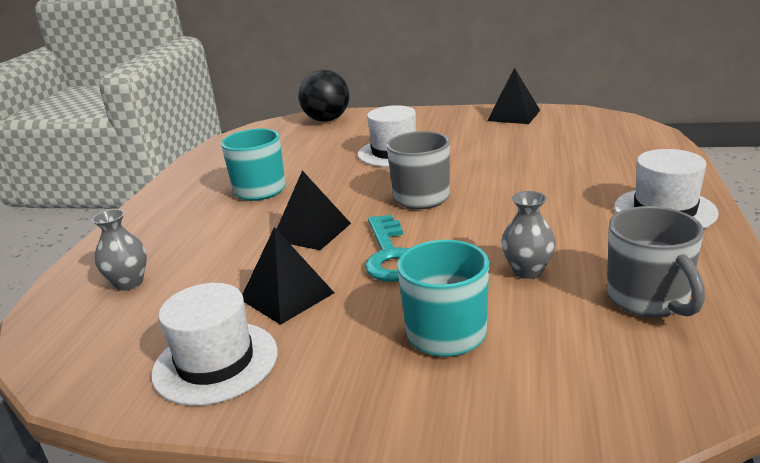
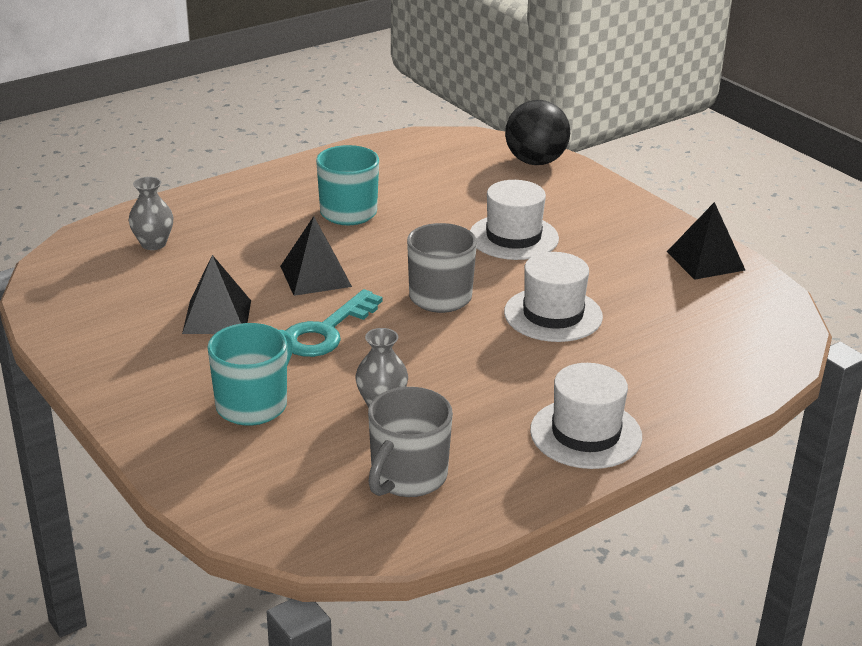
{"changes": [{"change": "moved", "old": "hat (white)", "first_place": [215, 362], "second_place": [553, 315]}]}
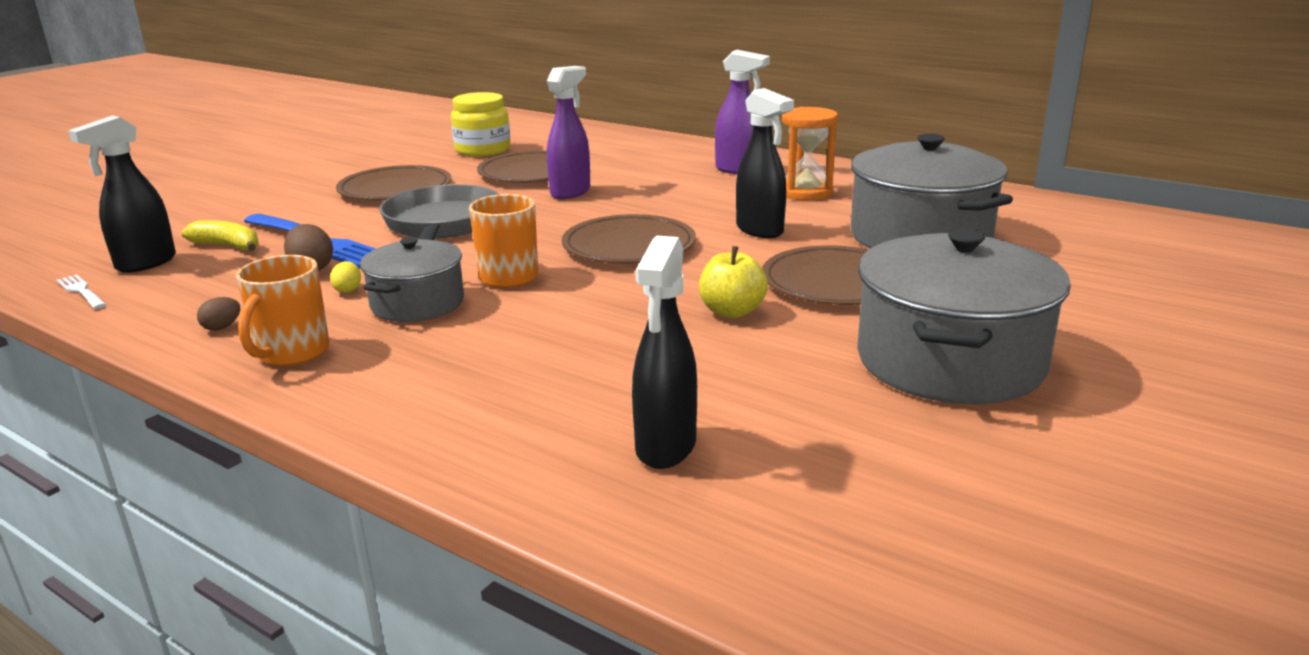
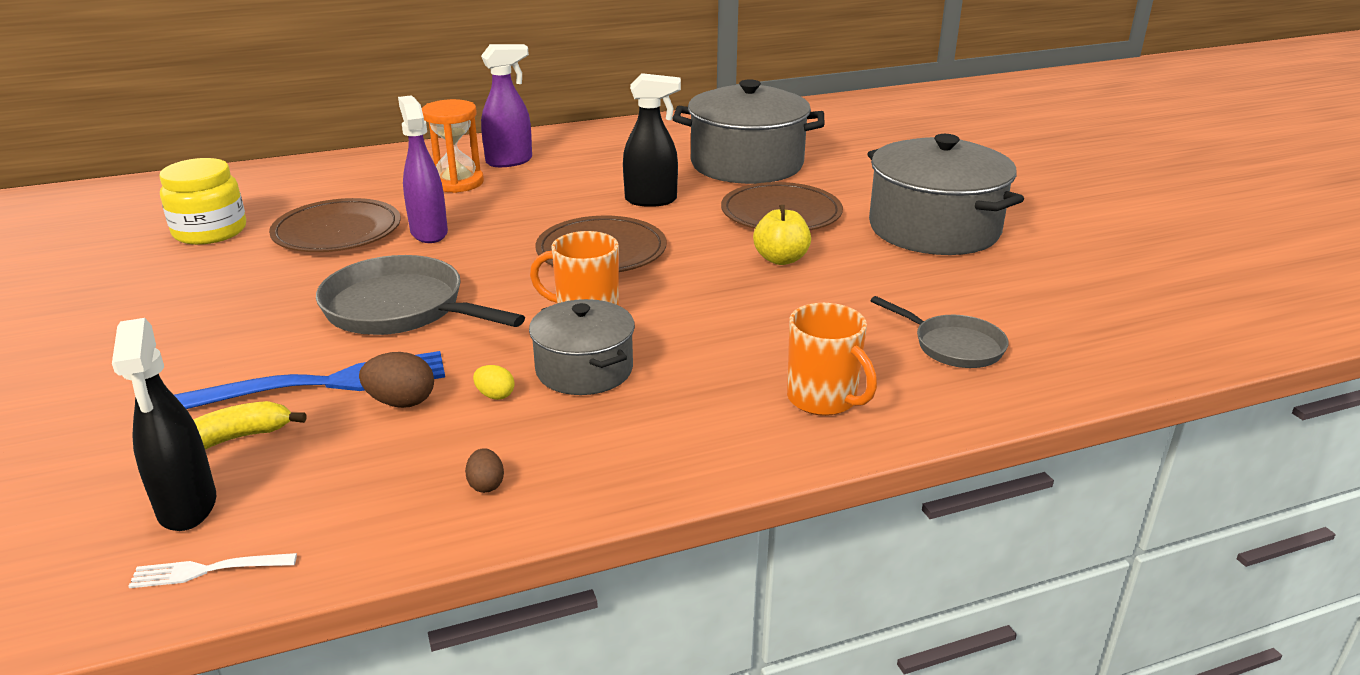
{"changes": [{"change": "removed", "old": "plate (brown)", "first_place": [395, 189]}, {"change": "moved", "old": "mug (orange)", "first_place": [292, 353], "second_place": [823, 399]}, {"change": "moved", "old": "hourglass (orange)", "first_place": [805, 192], "second_place": [457, 182]}, {"change": "replaced", "old": "spray bottle (black)", "new": "pan (grey)", "first_place": [665, 447], "second_place": [953, 346]}]}
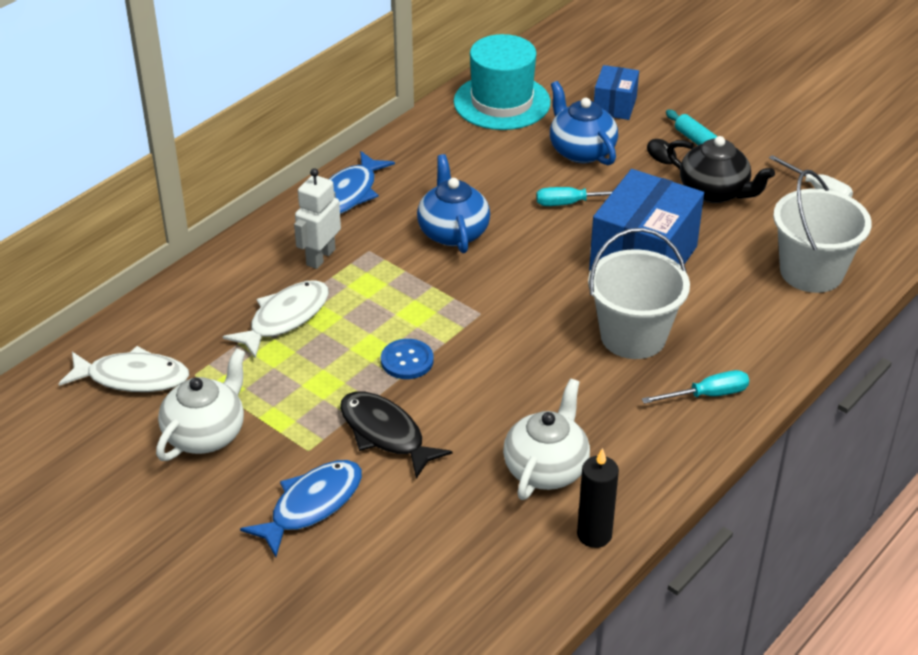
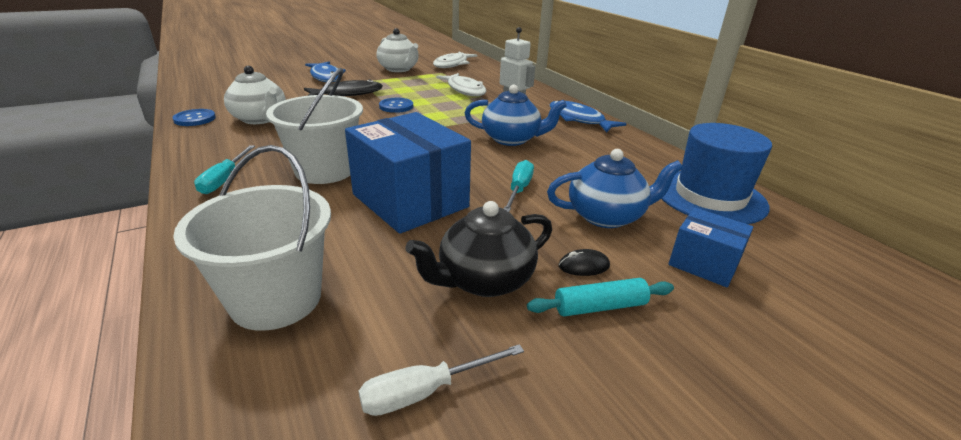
{"changes": [{"change": "replaced", "old": "candle (black)", "new": "button (blue)", "first_place": [594, 535], "second_place": [195, 119]}, {"change": "recoloured", "old": "hat (turquoise)", "new": "hat (blue)", "first_place": [502, 102], "second_place": [710, 196]}]}
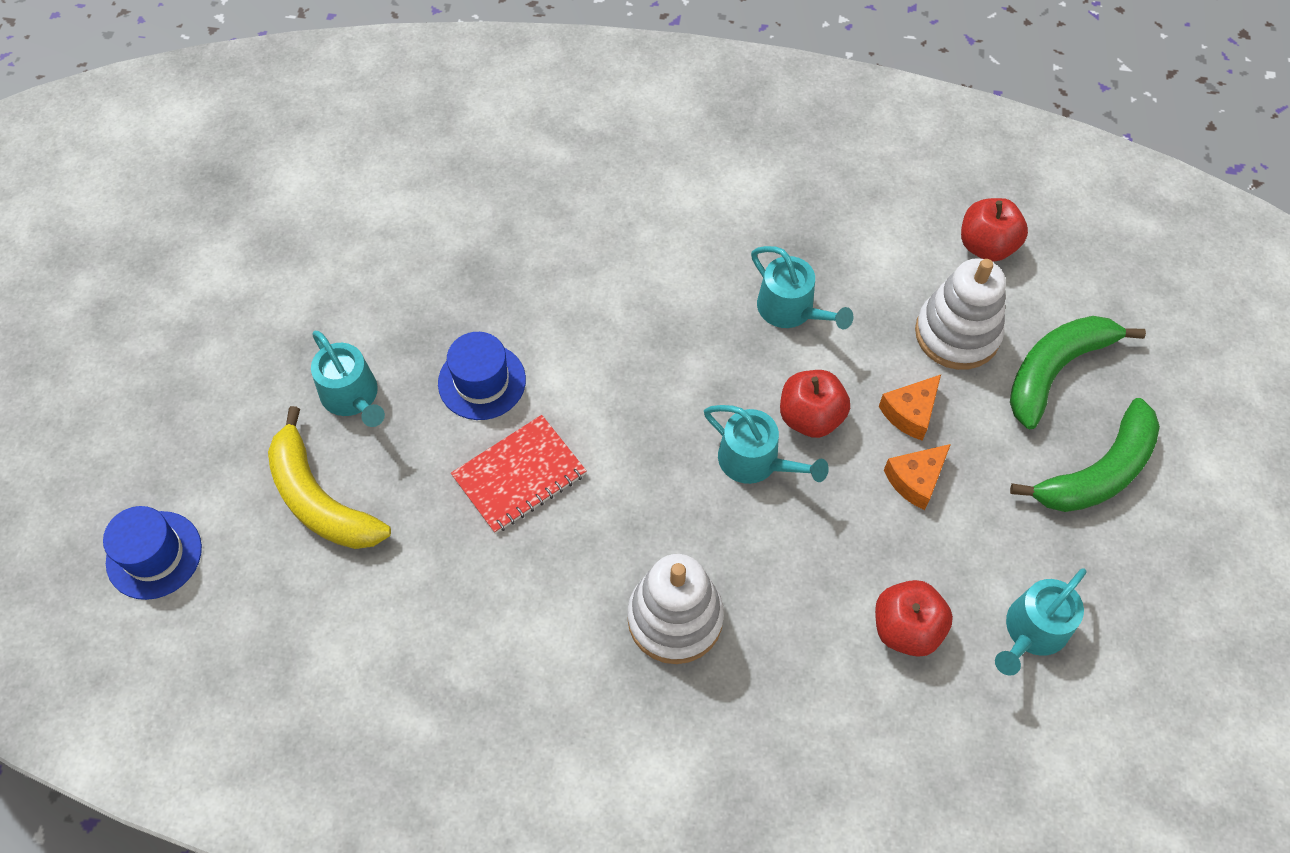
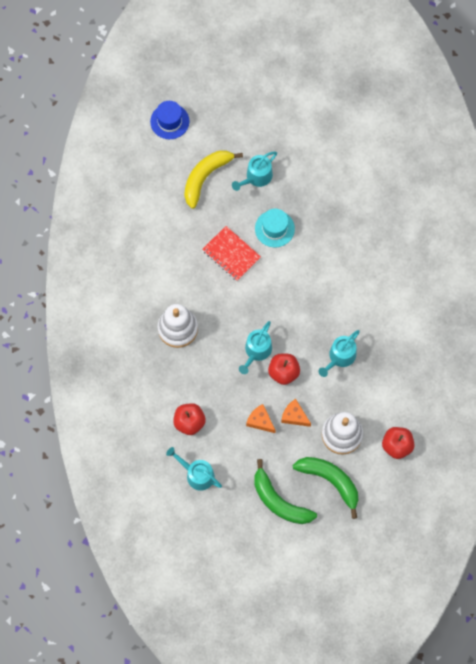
{"changes": [{"change": "recoloured", "old": "hat (blue)", "new": "hat (turquoise)", "first_place": [482, 381], "second_place": [274, 228]}]}
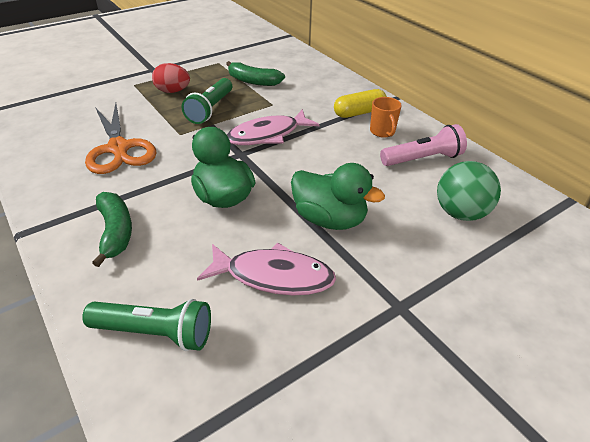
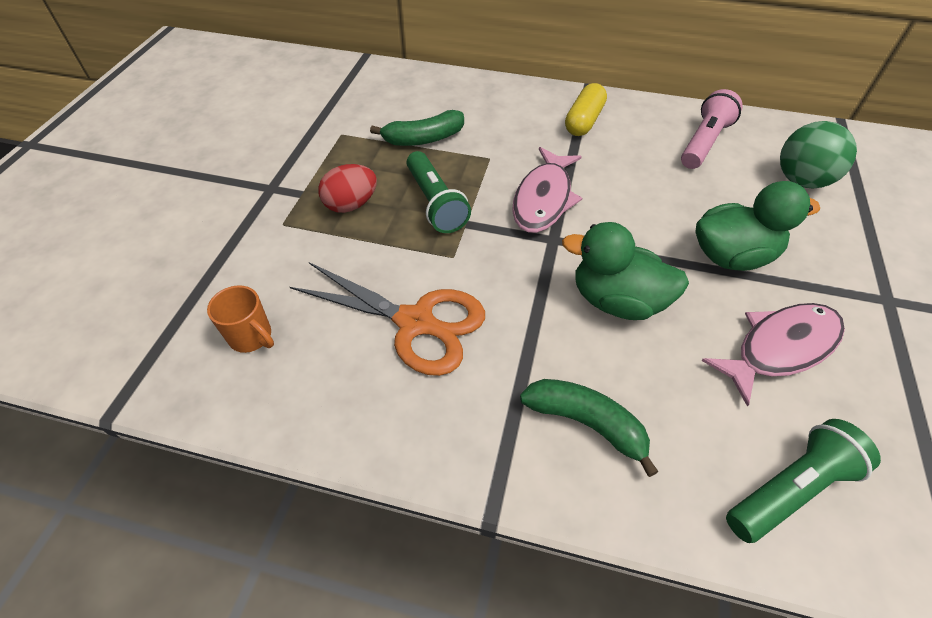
{"changes": [{"change": "moved", "old": "mug (orange)", "first_place": [382, 132], "second_place": [252, 337]}]}
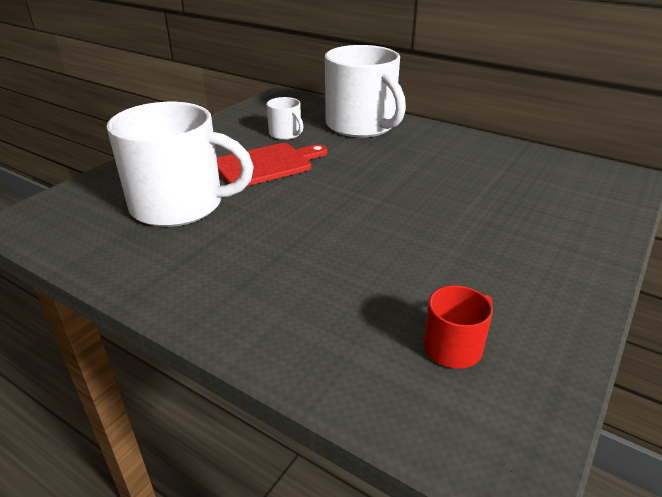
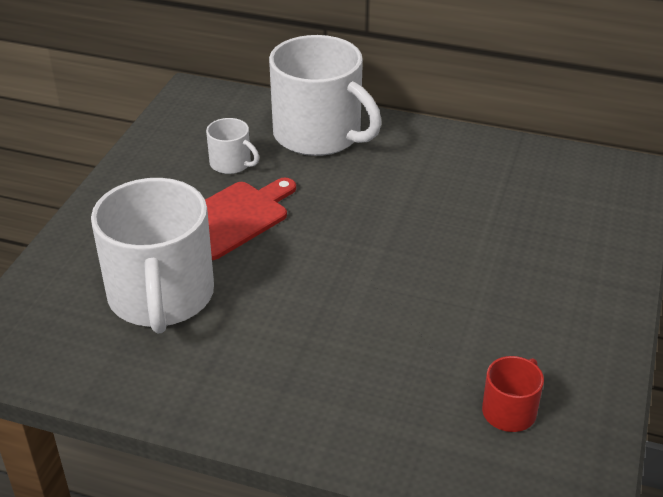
{"changes": [{"change": "turned", "old": "mug (white)", "first_place": [179, 205], "second_place": [161, 296], "degrees": 90}]}
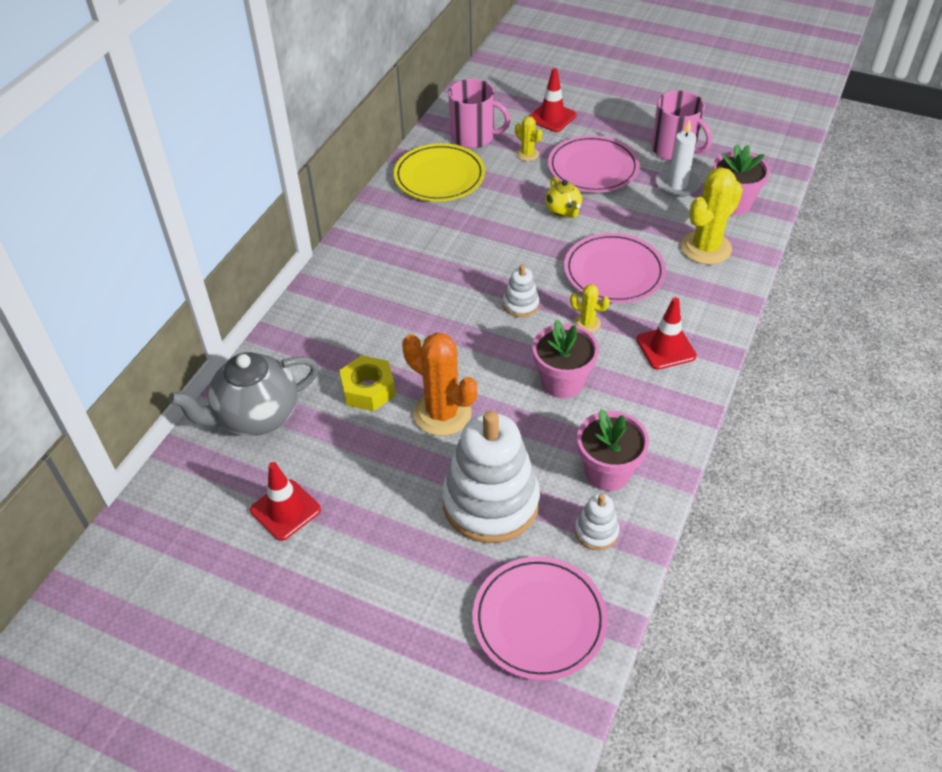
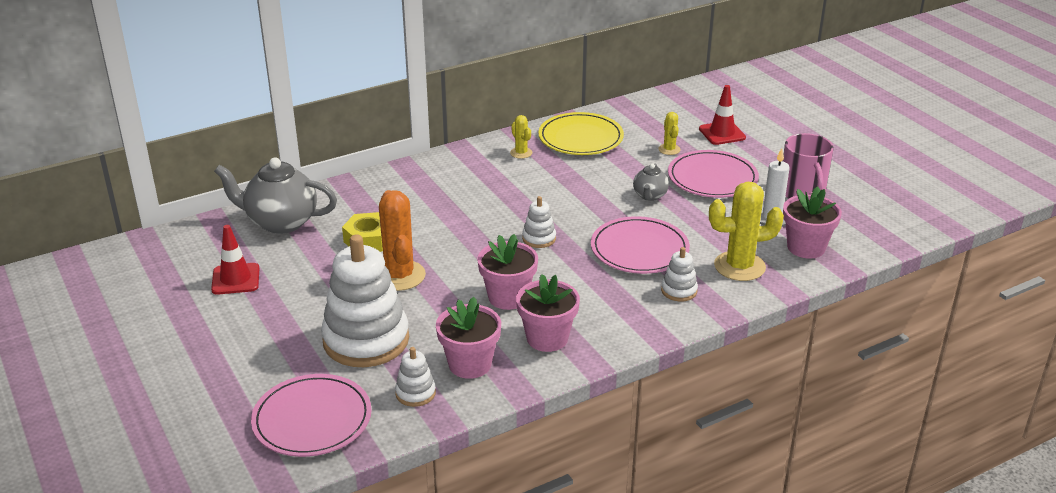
{"changes": [{"change": "removed", "old": "mug (pink)", "first_place": [473, 137]}, {"change": "removed", "old": "traffic cone (red)", "first_place": [666, 348]}, {"change": "added", "new": "flower pot (pink)", "second_place": [547, 338]}, {"change": "added", "new": "stacking toy (white)", "second_place": [679, 291]}, {"change": "moved", "old": "cactus (yellow)", "first_place": [587, 323], "second_place": [521, 153]}, {"change": "recoloured", "old": "teapot (yellow)", "new": "teapot (grey)", "first_place": [563, 211], "second_place": [649, 196]}]}
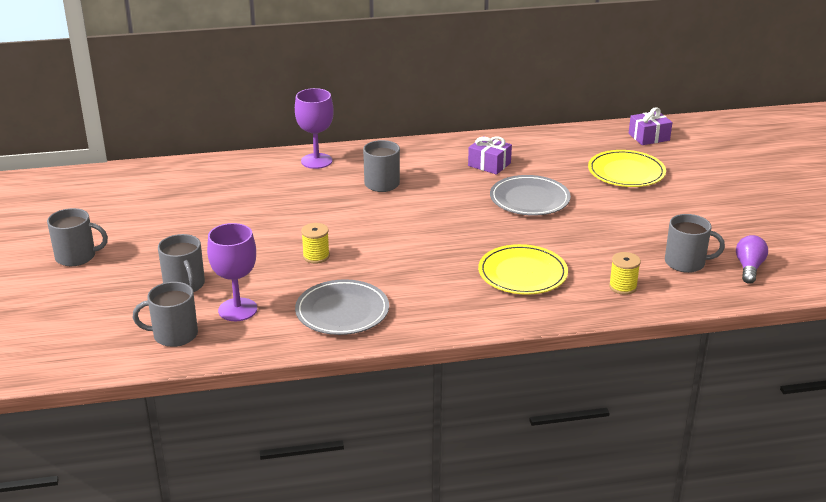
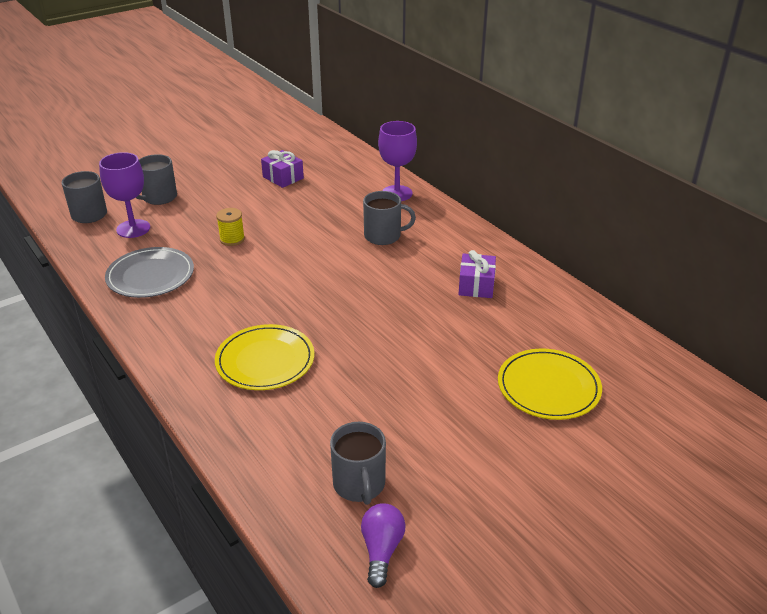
{"changes": [{"change": "removed", "old": "mug (grey)", "first_place": [77, 256]}, {"change": "removed", "old": "plate (grey)", "first_place": [529, 199]}, {"change": "removed", "old": "spool (yellow)", "first_place": [623, 287]}, {"change": "moved", "old": "gift (purple)", "first_place": [649, 137], "second_place": [283, 177]}, {"change": "turned", "old": "light bulb (purple)", "first_place": [749, 268], "second_place": [381, 550], "degrees": -75}]}
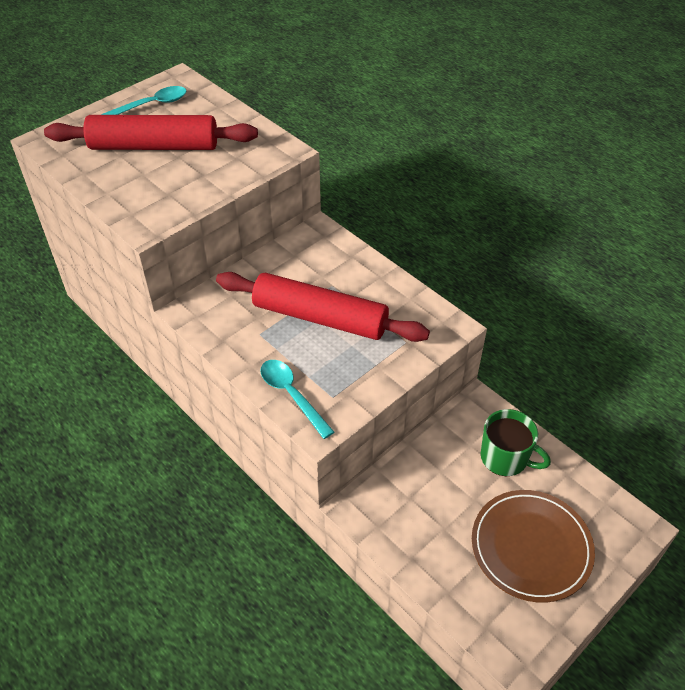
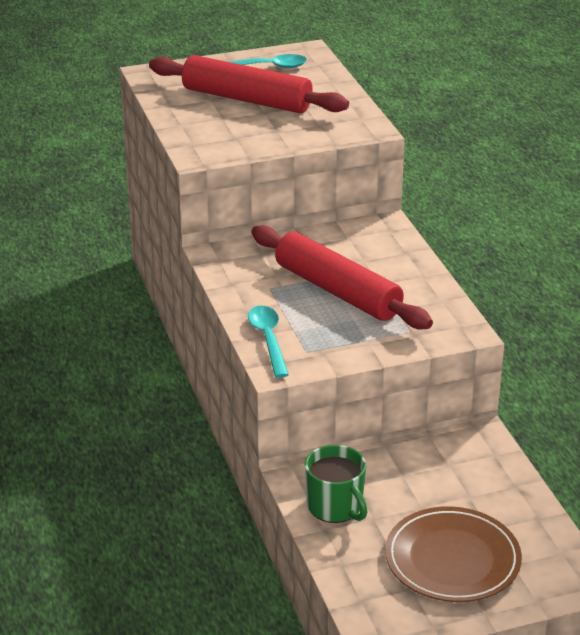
{"changes": [{"change": "moved", "old": "mug (green)", "first_place": [505, 458], "second_place": [335, 506]}]}
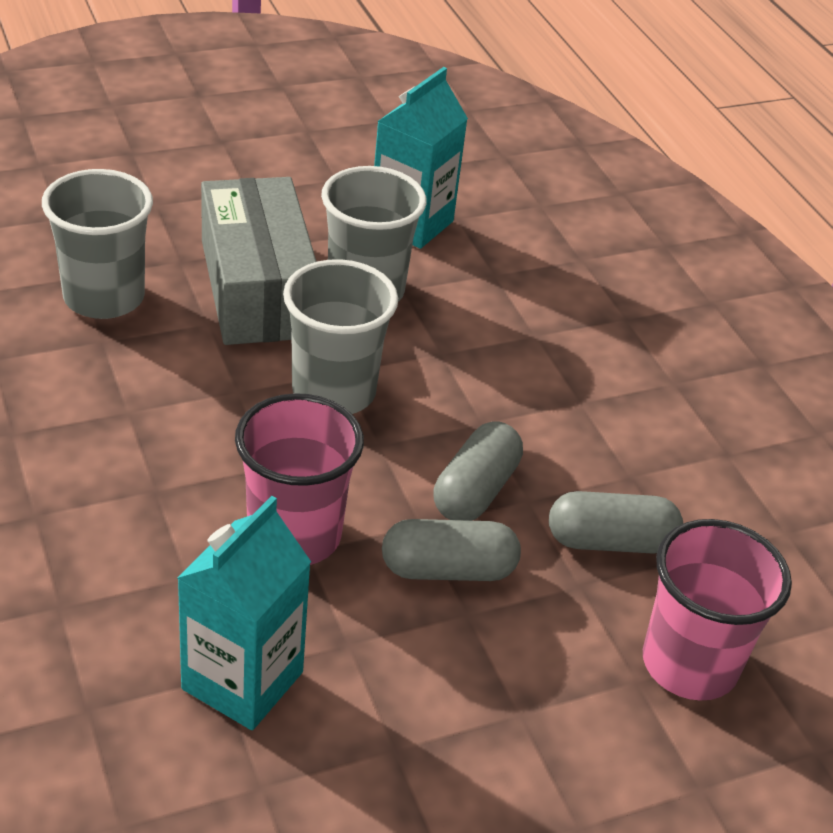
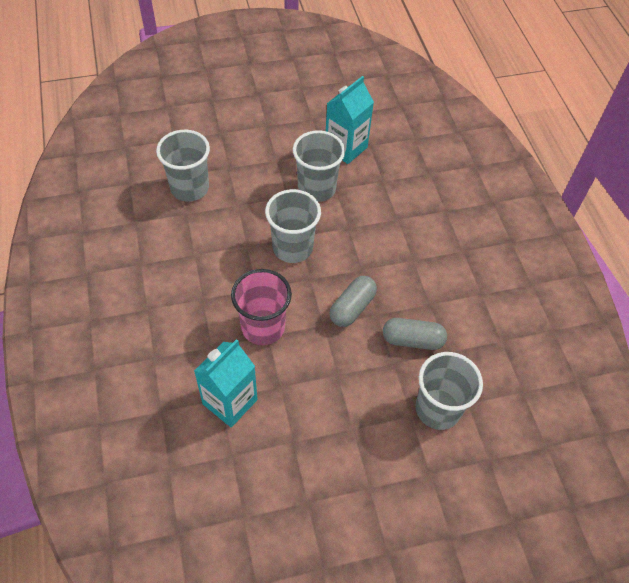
{"changes": [{"change": "removed", "old": "box (grey)", "first_place": [258, 288]}, {"change": "removed", "old": "capsule (grey)", "first_place": [448, 569]}, {"change": "recoloured", "old": "cup (pink)", "new": "cup (grey)", "first_place": [689, 664], "second_place": [437, 409]}]}
